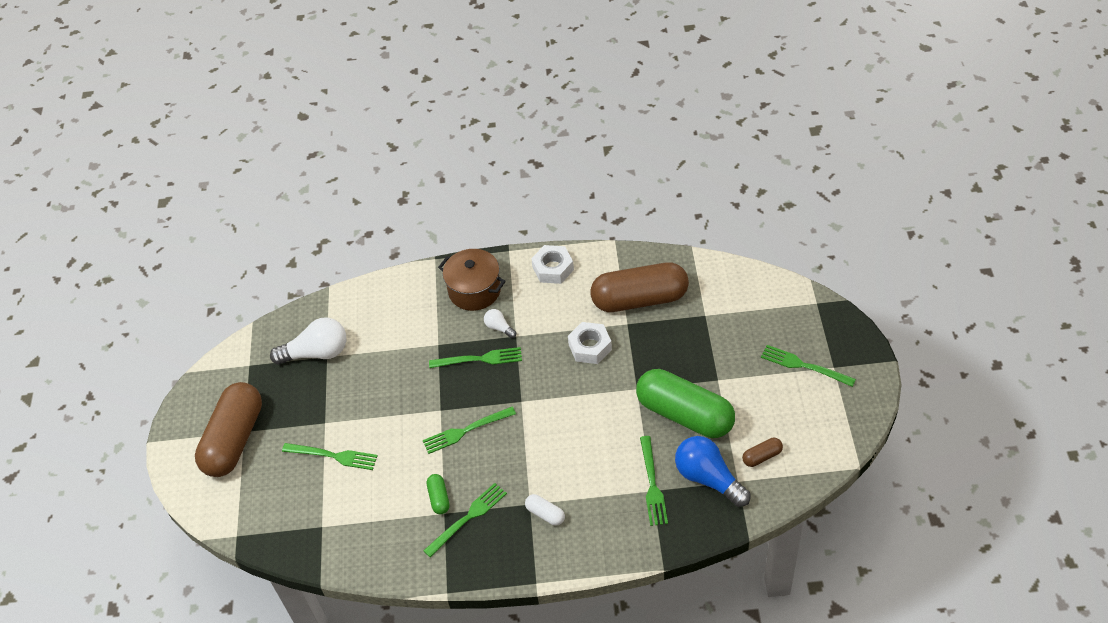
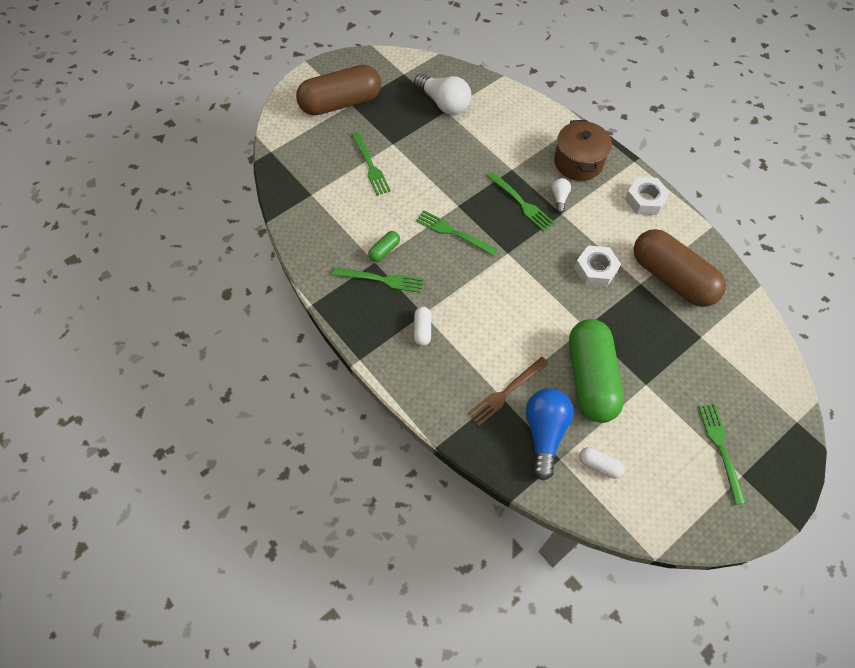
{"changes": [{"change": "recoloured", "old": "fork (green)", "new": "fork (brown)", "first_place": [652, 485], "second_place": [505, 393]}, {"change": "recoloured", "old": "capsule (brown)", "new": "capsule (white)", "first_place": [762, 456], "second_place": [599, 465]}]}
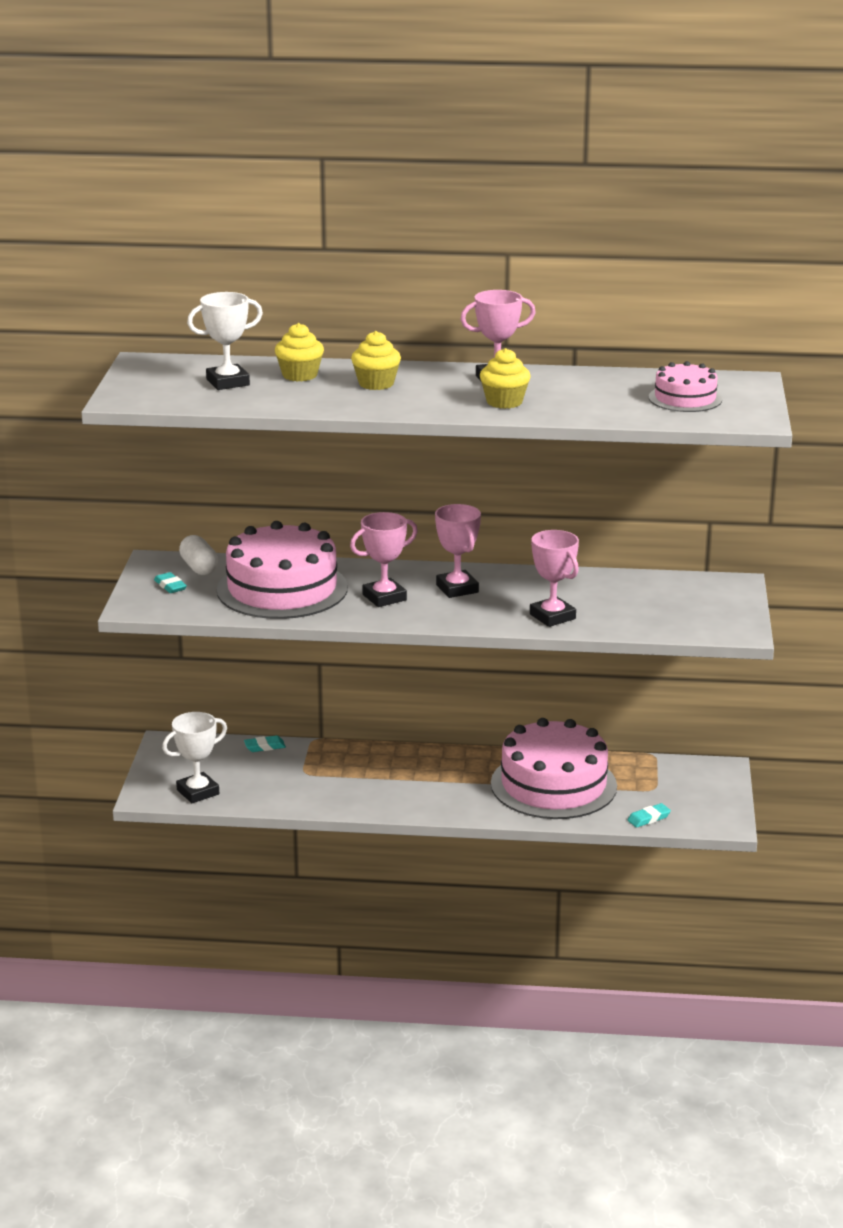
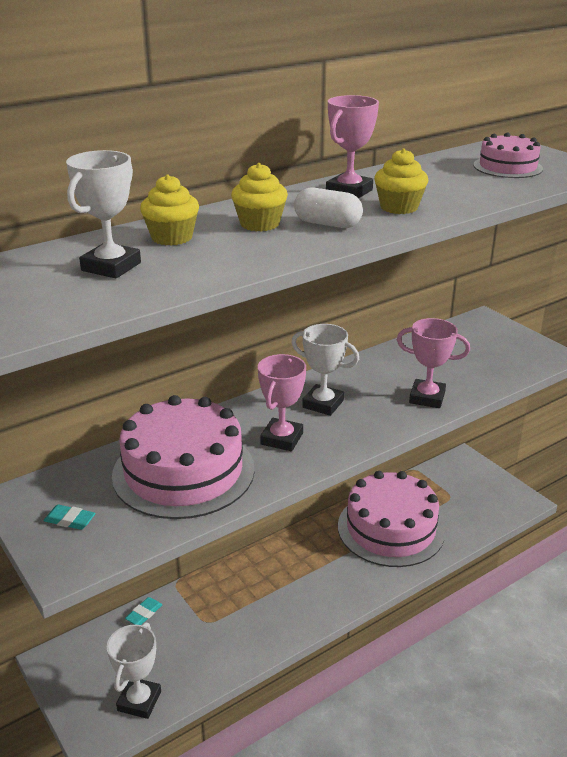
{"changes": [{"change": "removed", "old": "eraser (turquoise)", "first_place": [648, 818]}, {"change": "moved", "old": "capsule (white)", "first_place": [199, 568], "second_place": [327, 224]}, {"change": "recoloured", "old": "trophy (pink)", "new": "trophy (white)", "first_place": [457, 589], "second_place": [323, 404]}]}
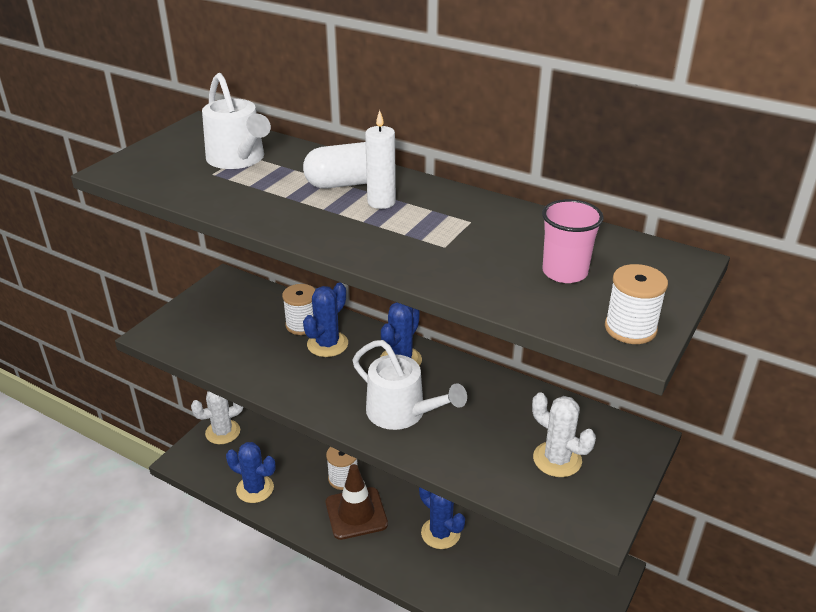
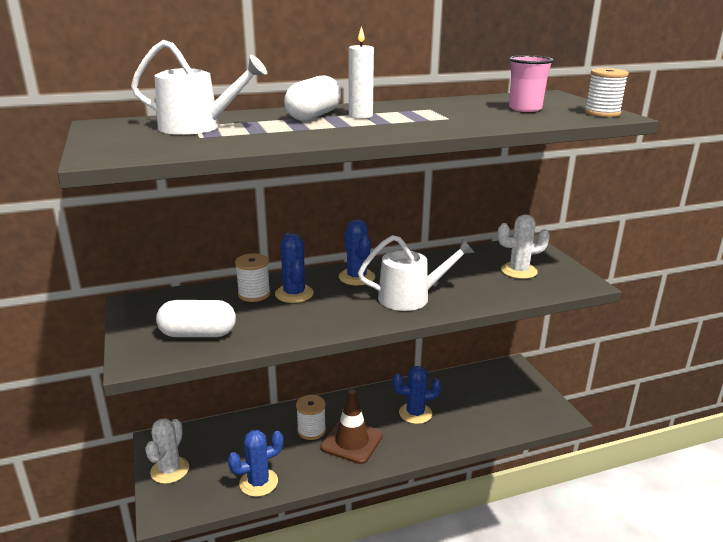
{"changes": [{"change": "added", "new": "capsule (white)", "second_place": [198, 334]}]}
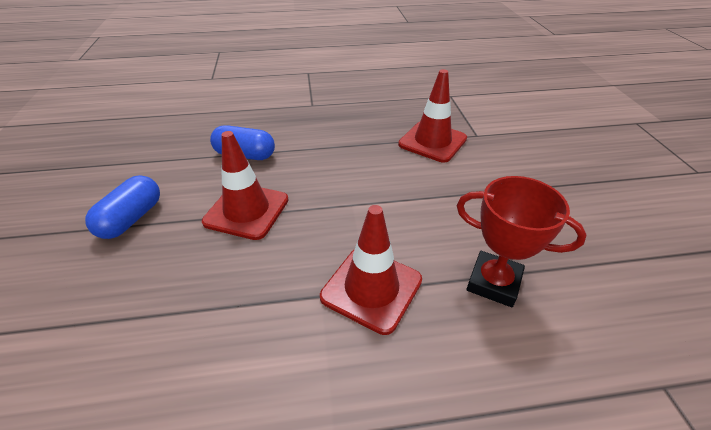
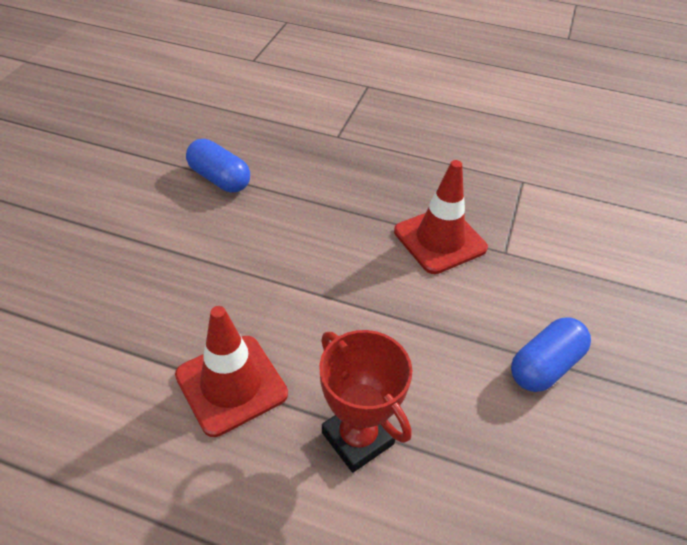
{"changes": [{"change": "removed", "old": "traffic cone (red)", "first_place": [246, 211]}, {"change": "moved", "old": "capsule (blue)", "first_place": [131, 219], "second_place": [545, 366]}]}
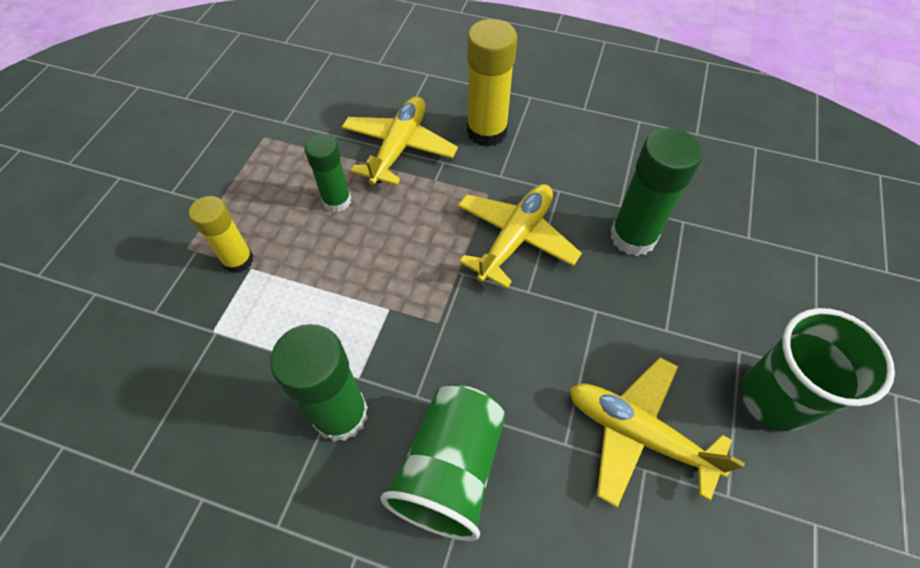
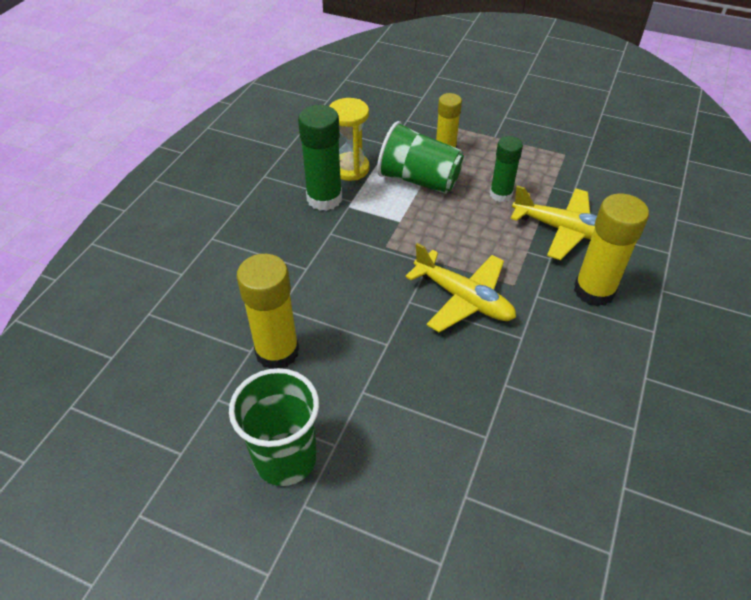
{"changes": [{"change": "removed", "old": "glue stick (green)", "first_place": [633, 237]}, {"change": "added", "new": "hourglass (yellow)", "second_place": [350, 169]}, {"change": "moved", "old": "cup (green)", "first_place": [451, 469], "second_place": [419, 180]}, {"change": "replaced", "old": "plane (yellow)", "new": "glue stick (yellow)", "first_place": [638, 434], "second_place": [277, 351]}]}
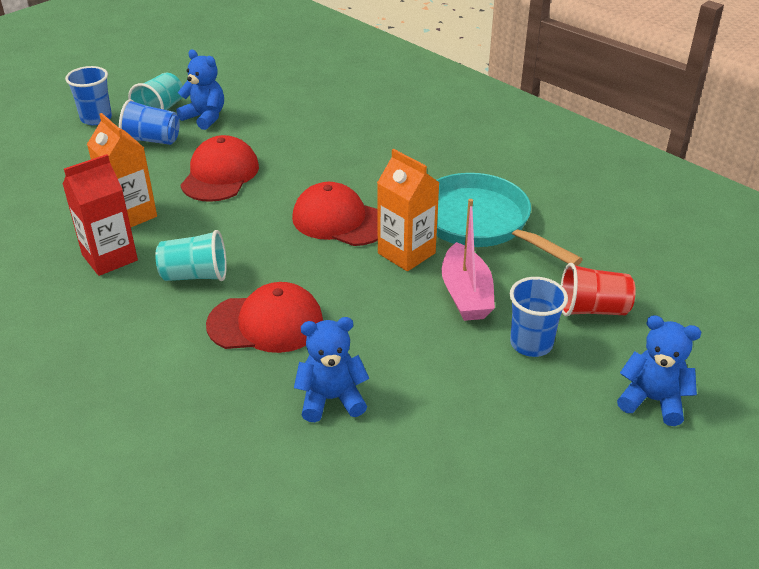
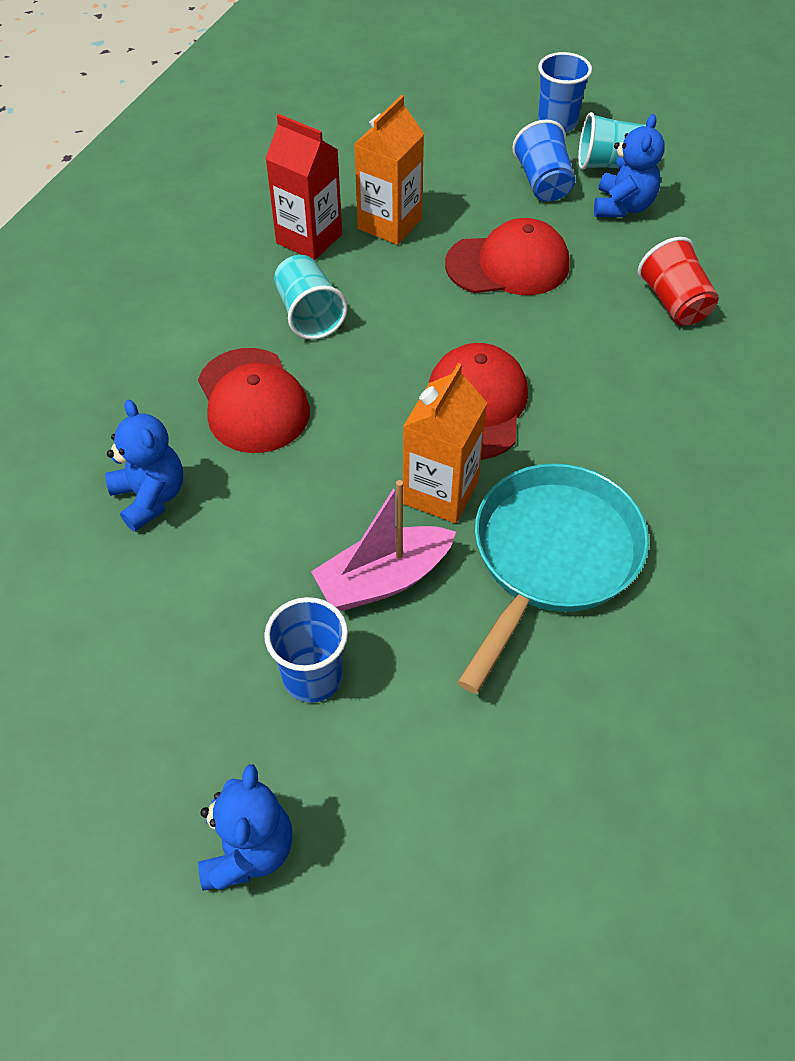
{"changes": [{"change": "moved", "old": "cup (red)", "first_place": [592, 309], "second_place": [674, 303]}]}
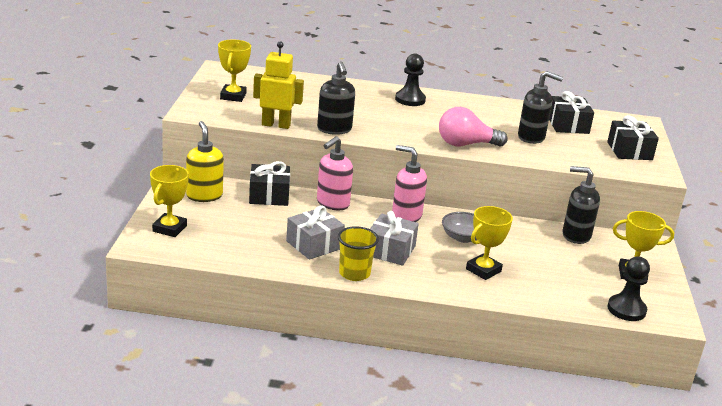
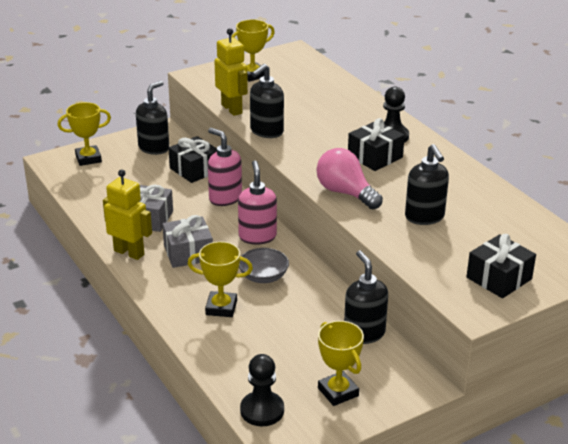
{"changes": [{"change": "moved", "old": "gift (black)", "first_place": [568, 125], "second_place": [375, 157]}, {"change": "replaced", "old": "cup (yellow)", "new": "robot (yellow)", "first_place": [354, 273], "second_place": [129, 252]}, {"change": "recoloured", "old": "soap dispenser (yellow)", "new": "soap dispenser (black)", "first_place": [204, 196], "second_place": [154, 148]}, {"change": "turned", "old": "soap dispenser (pink)", "first_place": [332, 203], "second_place": [225, 198], "degrees": 45}]}
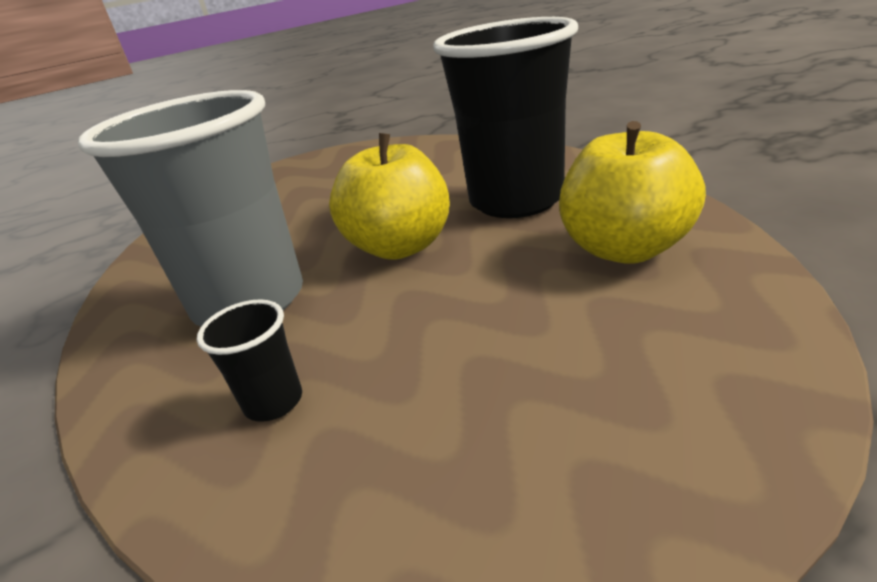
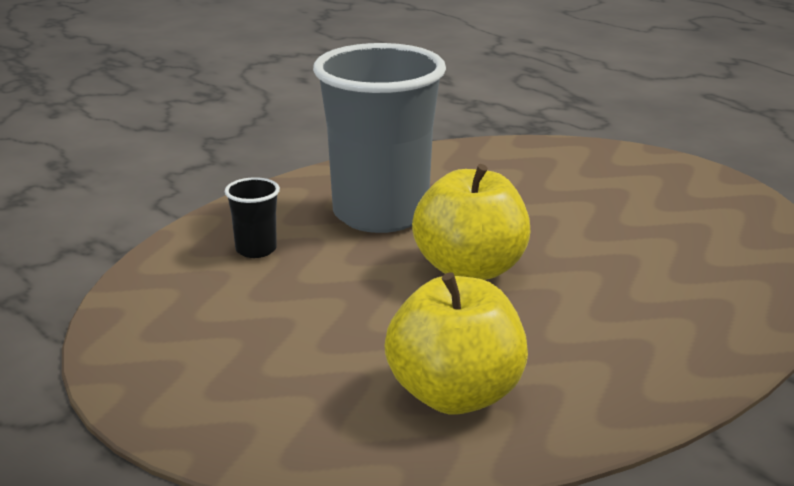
{"changes": [{"change": "removed", "old": "cup (black)", "first_place": [516, 200]}]}
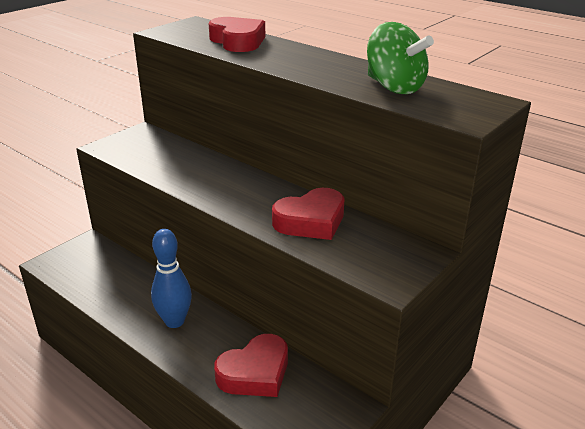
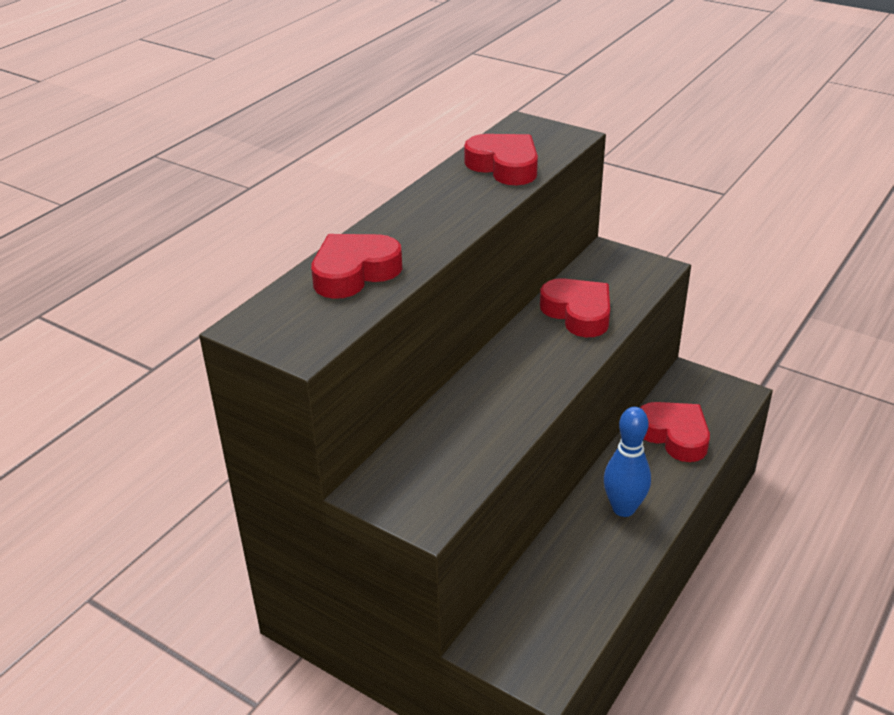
{"changes": [{"change": "replaced", "old": "spinning top (green)", "new": "heart (red)", "first_place": [394, 87], "second_place": [504, 166]}]}
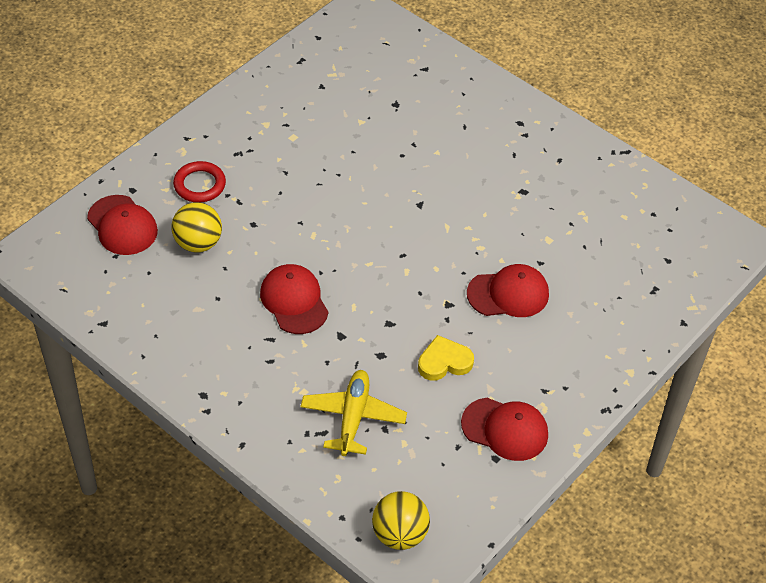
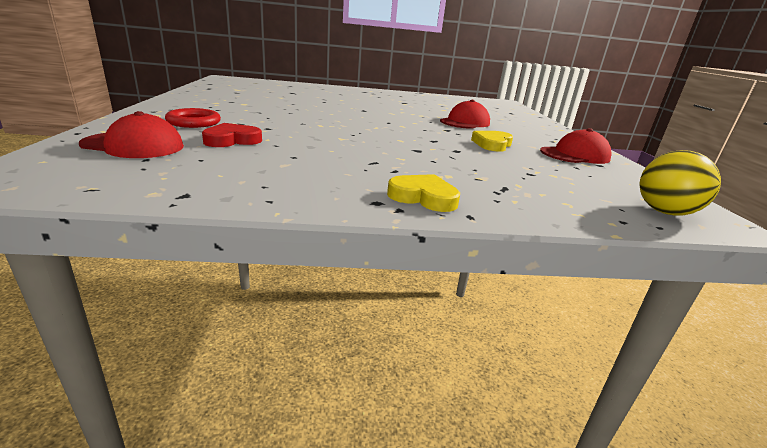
{"changes": [{"change": "removed", "old": "cap (red)", "first_place": [294, 301]}, {"change": "removed", "old": "plane (yellow)", "first_place": [353, 417]}, {"change": "added", "new": "heart (yellow)", "second_place": [423, 197]}, {"change": "replaced", "old": "ball (yellow)", "new": "heart (red)", "first_place": [198, 243], "second_place": [232, 140]}]}
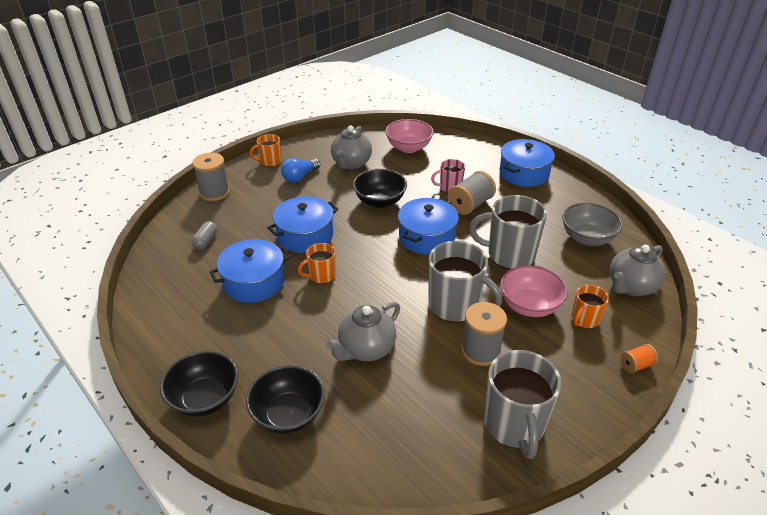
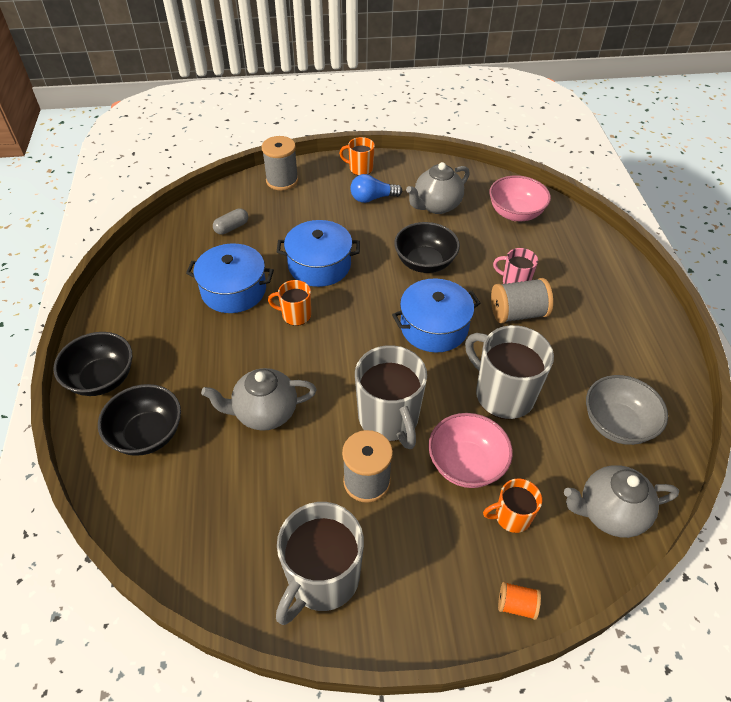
{"changes": [{"change": "removed", "old": "pot (blue)", "first_place": [524, 173]}]}
